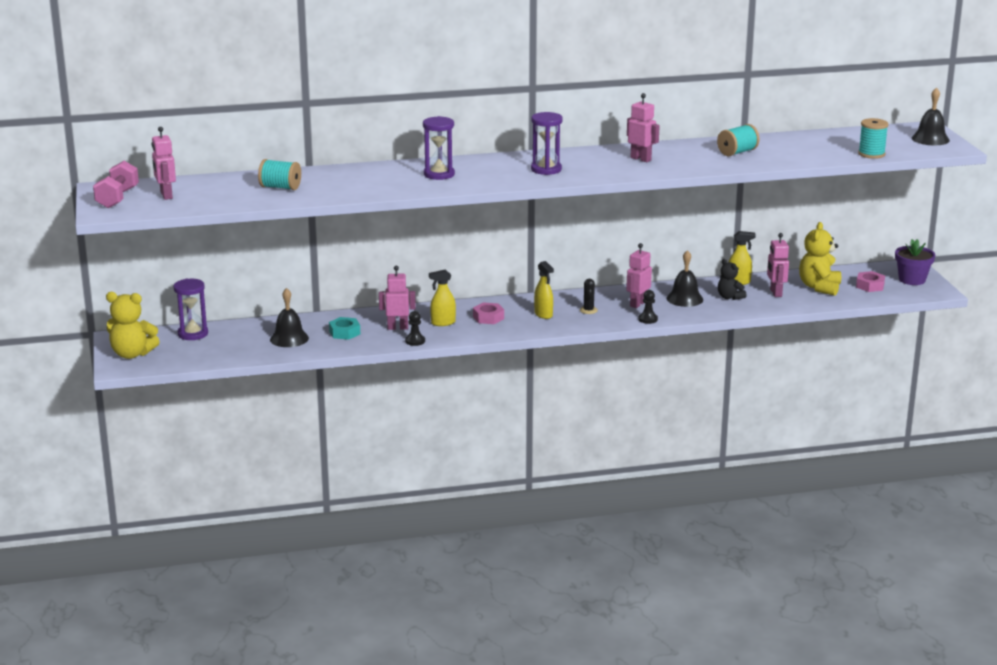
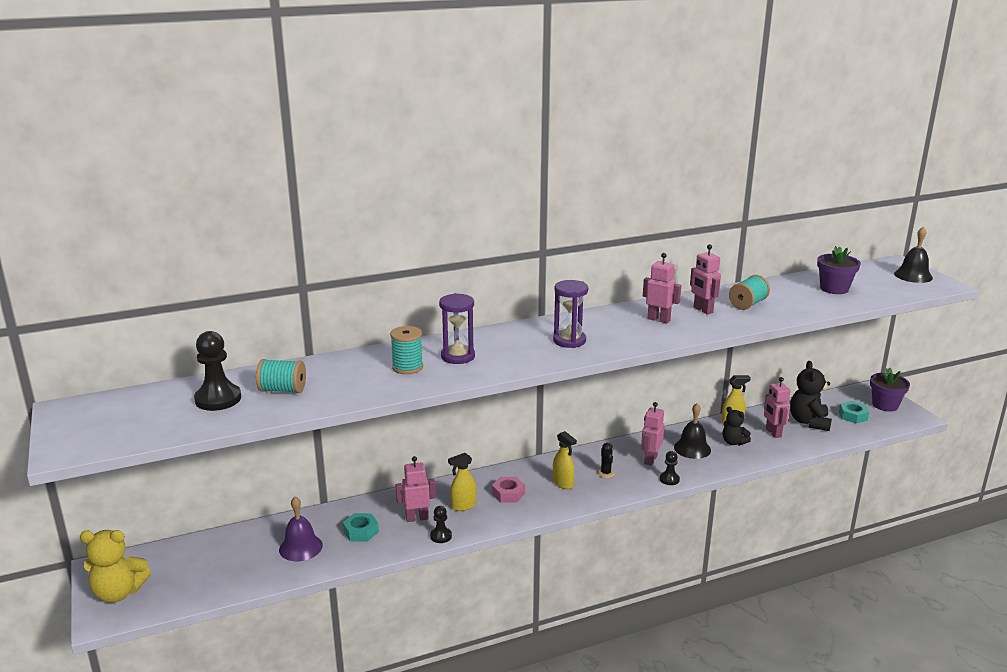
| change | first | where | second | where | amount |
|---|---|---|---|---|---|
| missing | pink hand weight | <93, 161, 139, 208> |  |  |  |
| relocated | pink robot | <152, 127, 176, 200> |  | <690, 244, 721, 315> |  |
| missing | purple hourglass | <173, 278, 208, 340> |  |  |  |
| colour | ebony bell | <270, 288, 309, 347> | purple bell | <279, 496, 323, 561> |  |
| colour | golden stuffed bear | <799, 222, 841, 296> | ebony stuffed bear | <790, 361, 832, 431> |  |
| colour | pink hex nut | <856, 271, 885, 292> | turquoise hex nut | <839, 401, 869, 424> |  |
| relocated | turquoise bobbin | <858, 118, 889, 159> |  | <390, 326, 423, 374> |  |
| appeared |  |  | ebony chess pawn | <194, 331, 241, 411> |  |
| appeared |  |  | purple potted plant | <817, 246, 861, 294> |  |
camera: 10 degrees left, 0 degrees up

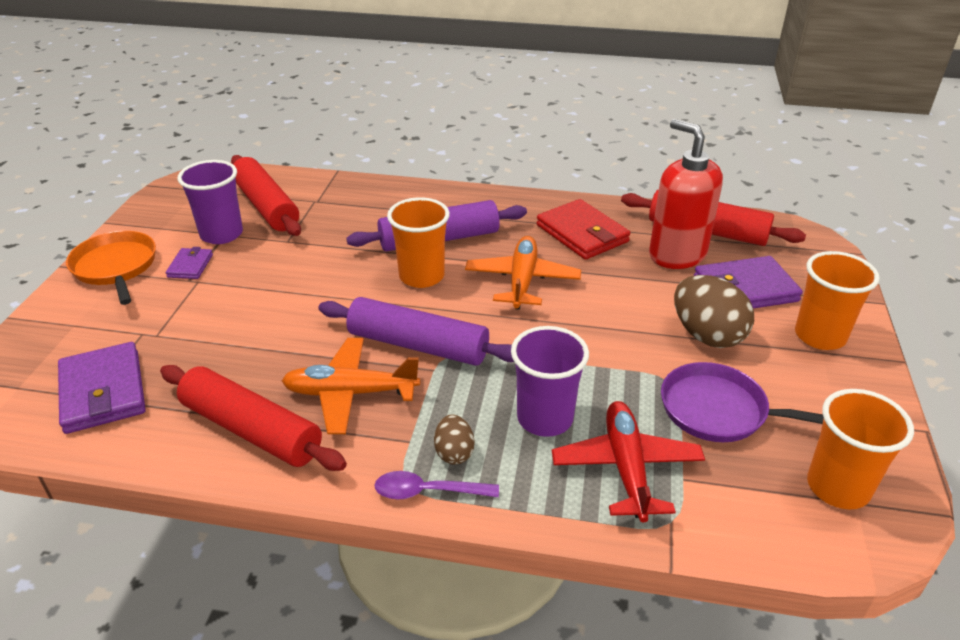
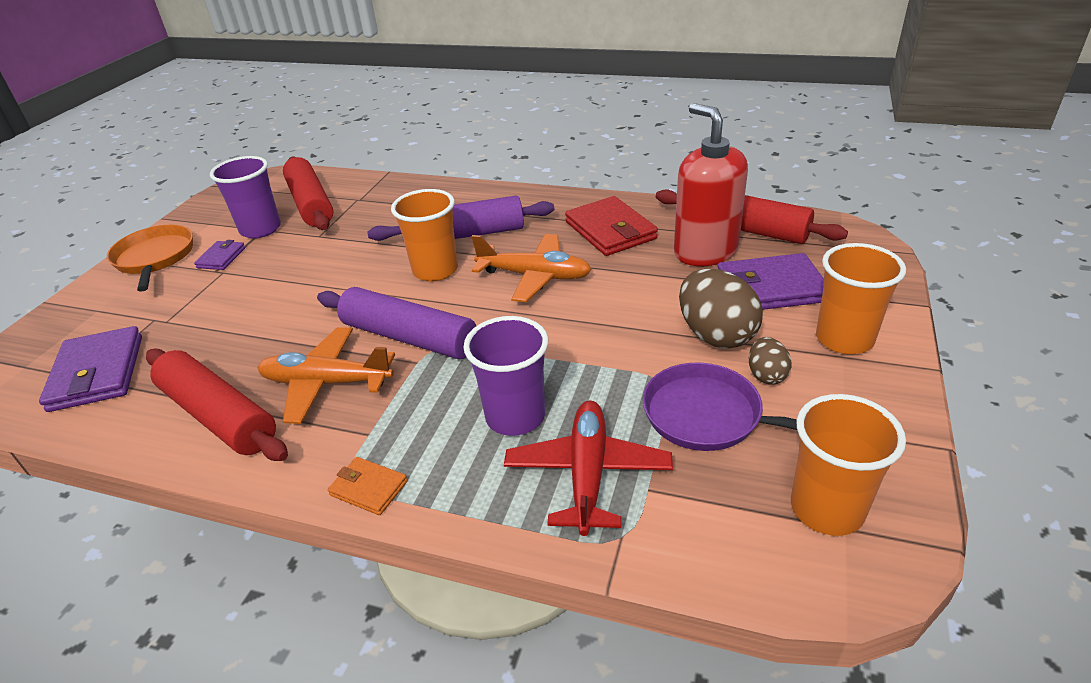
| change | first | where | second | where | amount |
|---|---|---|---|---|---|
| exchanged | purple teaspoon | <374, 471, 499, 499> | orange-coloured billfold | <328, 457, 408, 515> |  |
| relocated | russet egg shape | <434, 415, 475, 464> |  | <749, 337, 792, 385> |  |
| spun | orange-coloured plane | <465, 236, 581, 310> |  | <471, 234, 592, 302> | 90 degrees clockwise |
camera: 10 degrees right, 0 degrees up

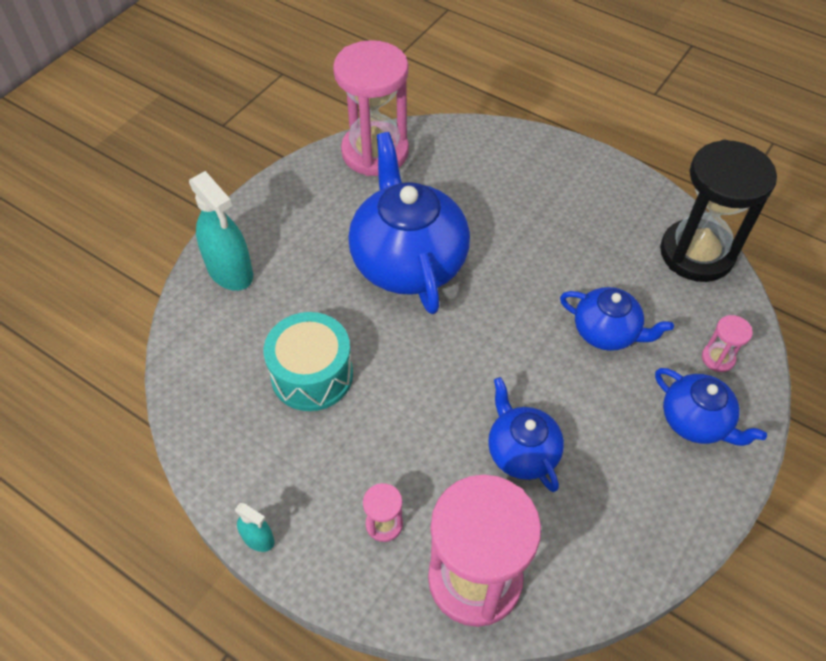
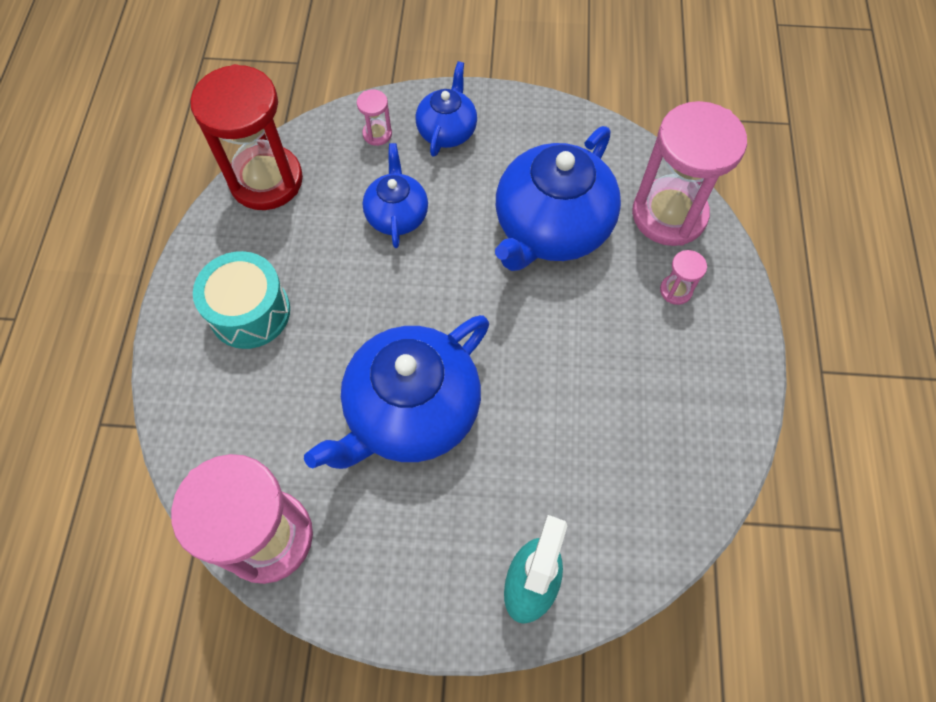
| change | first | where | second | where | amount |
|---|---|---|---|---|---|
| missing | turquoise spray bottle | <235, 503, 275, 552> |  |  |  |
| relocated | turquoise toy drum | <264, 312, 353, 411> |  | <193, 251, 290, 349> |  |
| size | cobalt teapot | <488, 377, 564, 492> |  | <495, 126, 621, 271> | x1.85 |
| colour | ebony hourglass | <660, 140, 777, 282> | crimson hourglass | <190, 64, 303, 210> |  |
camera: 120 degrees left, 10 degrees up

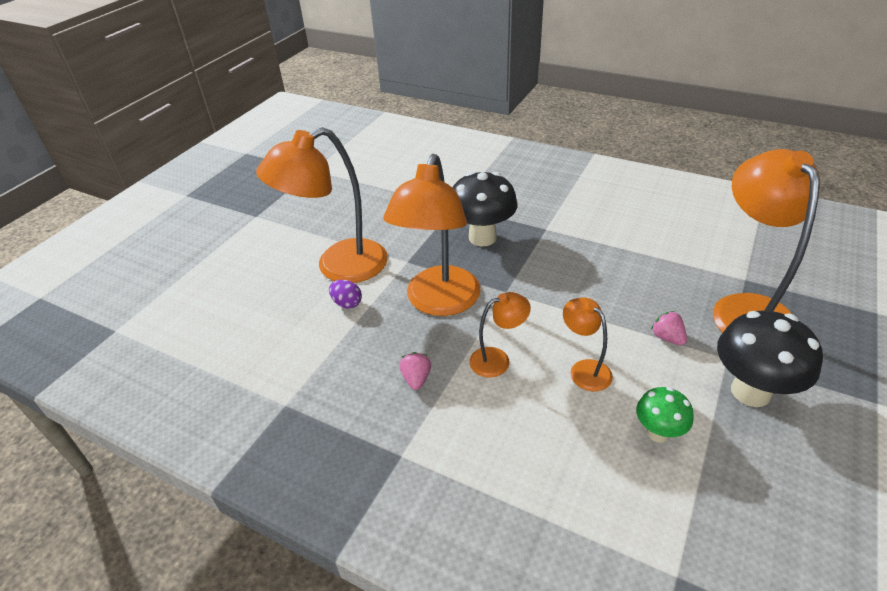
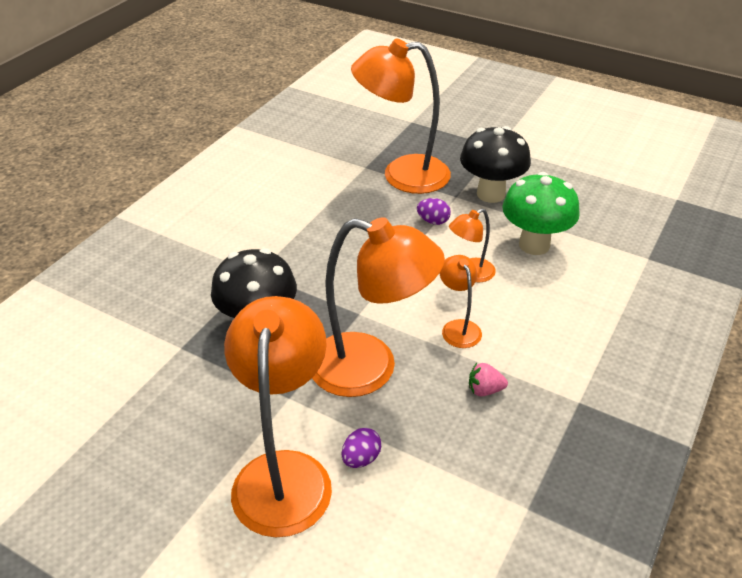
| change | first | where | second | where | amount |
|---|---|---|---|---|---|
| spun | orange-coloured desk lamp | <256, 127, 388, 283> |  | <224, 296, 332, 537> | 150 degrees counterclockwise |
| size | emerald mushroom | <636, 387, 694, 443> |  | <502, 172, 580, 255> | x1.78 |
| exchanged | pink toy strawberry | <651, 311, 687, 345> | purple egg shape | <417, 198, 451, 225> |  |
camera: 90 degrees left, 0 degrees up

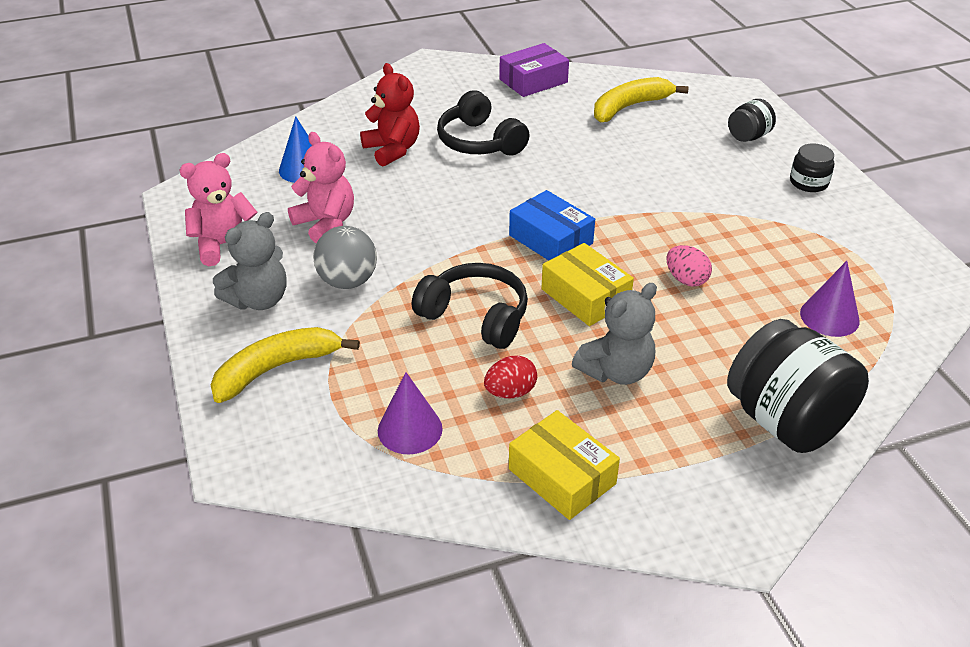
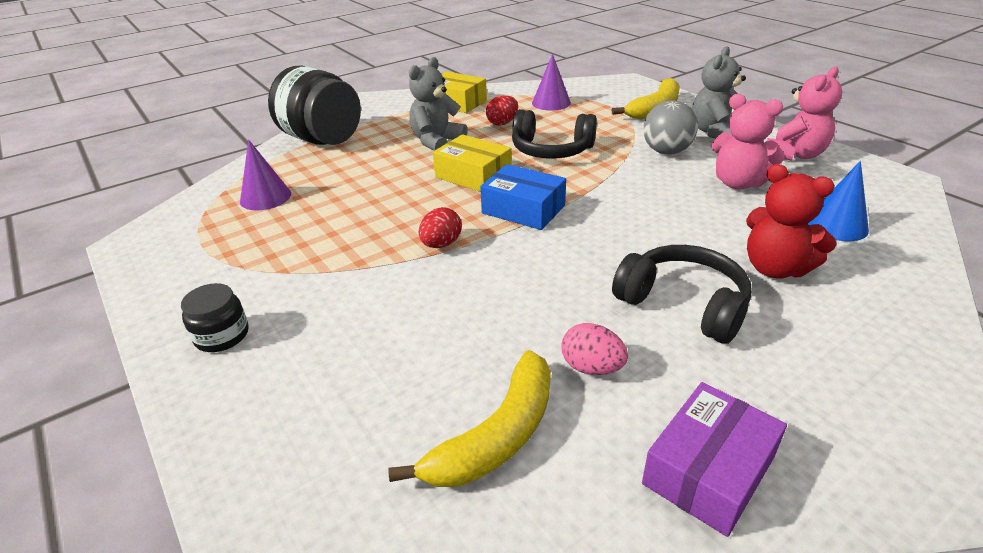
| change | first | where | second | where | amount |
|---|---|---|---|---|---|
| relocated | pink egg shape | <666, 245, 712, 287> |  | <562, 323, 628, 375> |  |
| missing | ebony jar | <728, 99, 776, 142> |  |  |  |
| appeared |  |  | crimson egg shape | <419, 207, 462, 248> |  |
camera: 165 degrees right, 5 degrees down

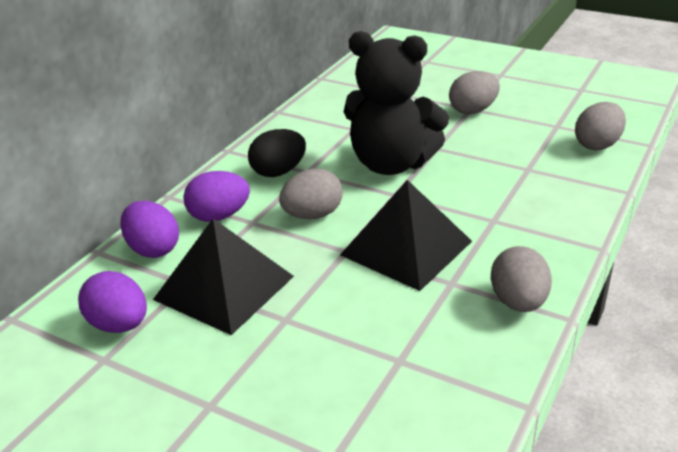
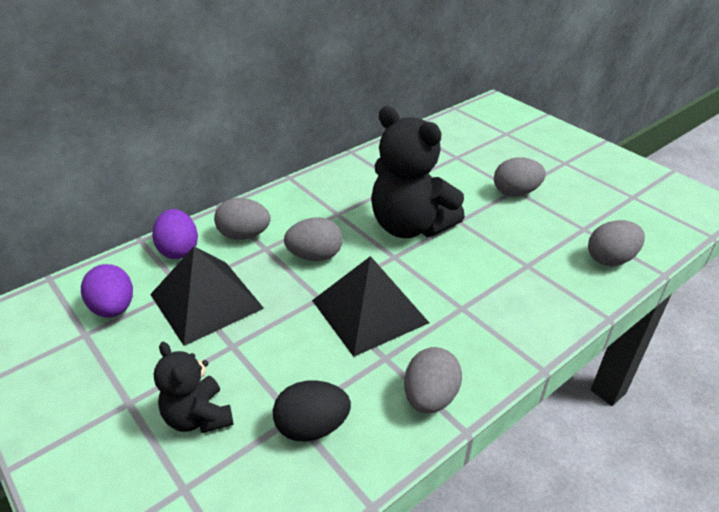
| change | first | where | second | where | amount |
|---|---|---|---|---|---|
| colour | purple egg shape | <183, 171, 250, 222> | grey egg shape | <214, 198, 270, 240> |  |
| relocated | ebony egg shape | <248, 129, 306, 177> |  | <273, 381, 351, 441> |  |
| appeared |  |  | ebony stuffed bear | <154, 342, 234, 433> |  |
camera: 20 degrees right, 5 degrees up

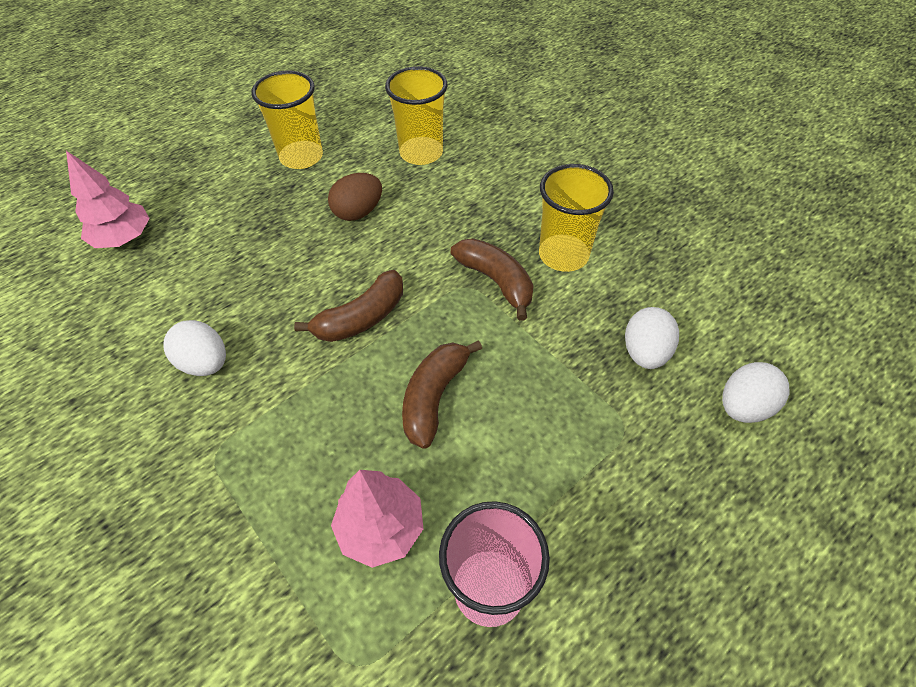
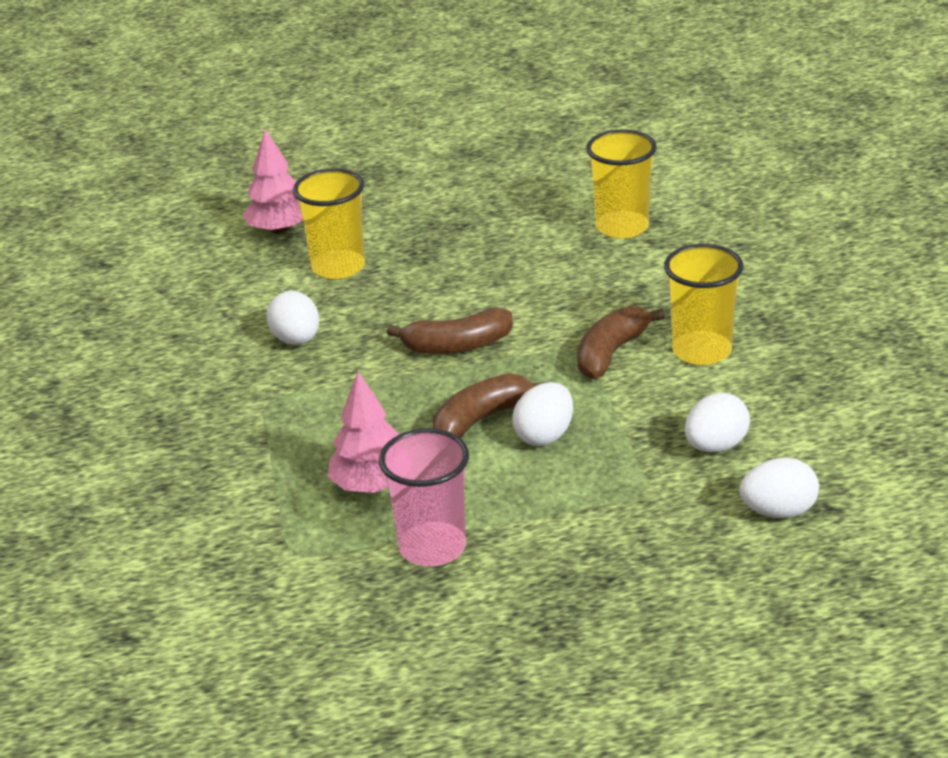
| change | first | where | second | where | amount |
|---|---|---|---|---|---|
| relocated | golden tumbler | <251, 71, 323, 169> |  | <293, 168, 365, 279> |  |
| missing | russet egg shape | <328, 173, 382, 221> |  |  |  |
| spun | russet banana | <451, 238, 533, 321> |  | <577, 305, 665, 379> | 135 degrees counterclockwise |
| appeared |  |  | white egg shape | <512, 382, 573, 446> |  |
camera: 30 degrees right, 20 degrees down

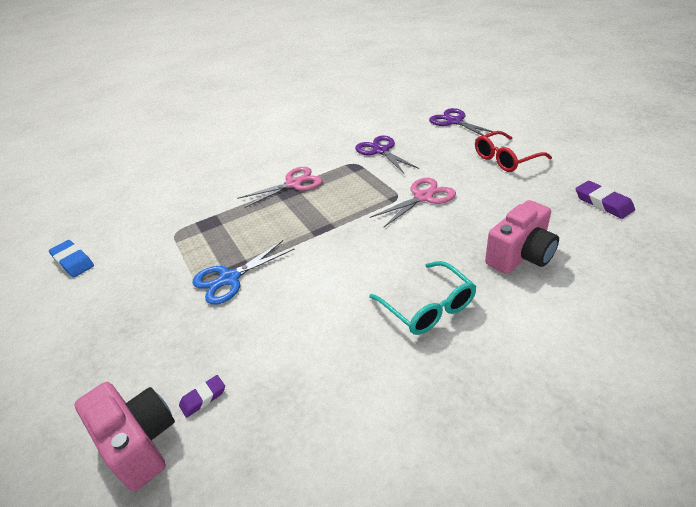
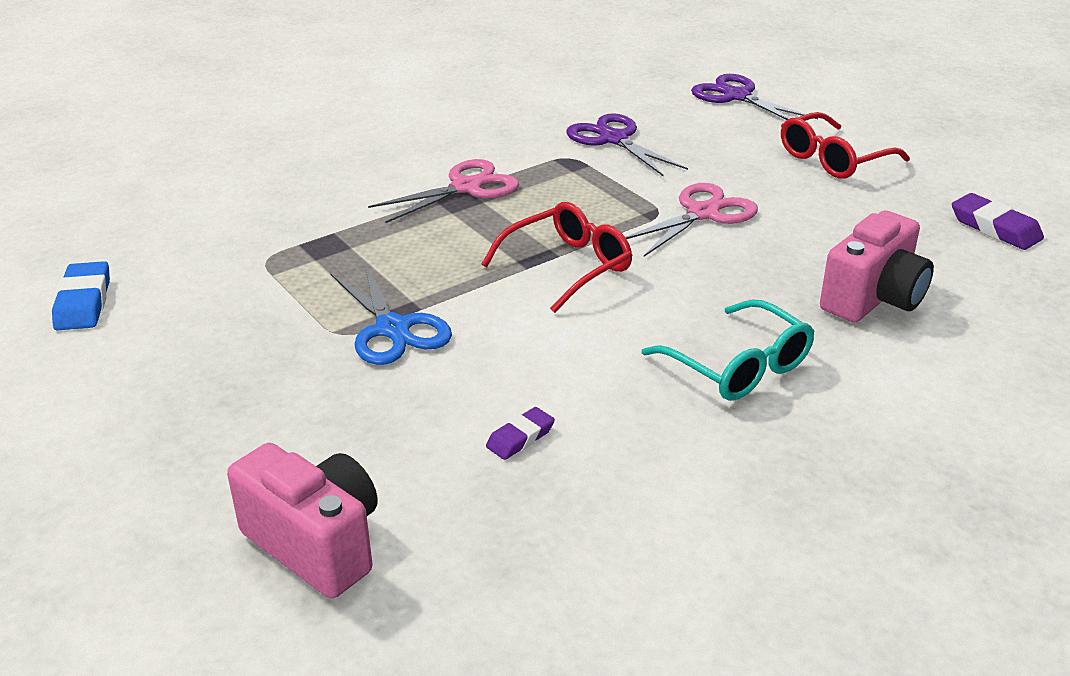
| change | first | where | second | where | amount |
|---|---|---|---|---|---|
| spun | cobalt gum eraser | <49, 240, 94, 278> |  | <52, 261, 110, 331> | 45 degrees clockwise |
| relocated | purple gum eraser | <179, 375, 225, 418> |  | <486, 407, 555, 460> |  |
| spun | cobalt pair of scissors | <192, 240, 295, 305> |  | <330, 263, 452, 365> | 75 degrees counterclockwise |
| appeared |  |  | crimson glasses | <482, 202, 632, 313> |  |
camera: 10 degrees left, 5 degrees down

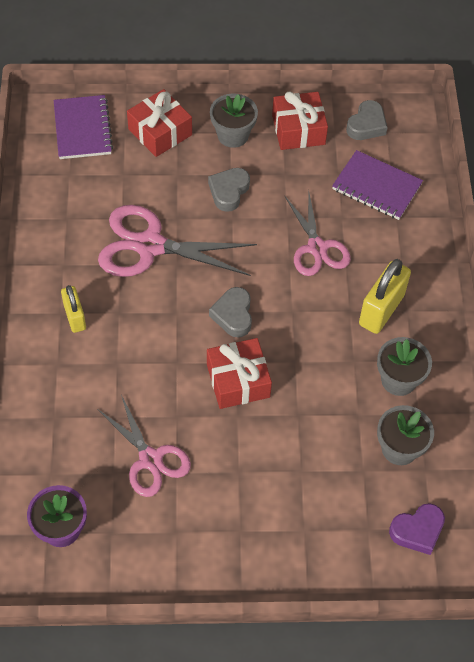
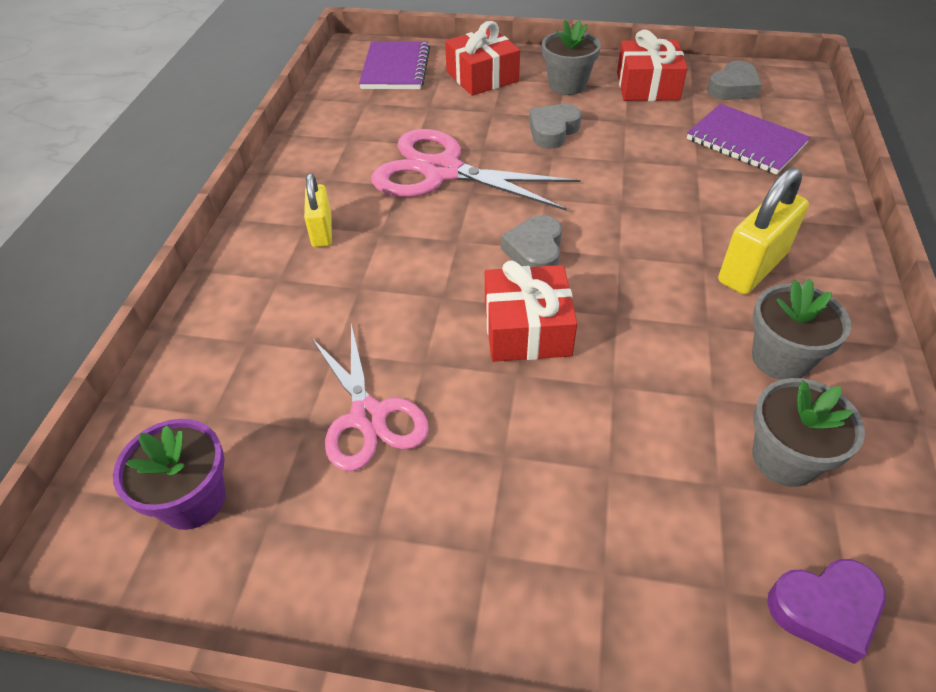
| change | first | where | second | where | amount |
|---|---|---|---|---|---|
| missing | pink pair of scissors | <284, 193, 351, 276> |  |  |  |
camera: 15 degrees right, 10 degrees down

